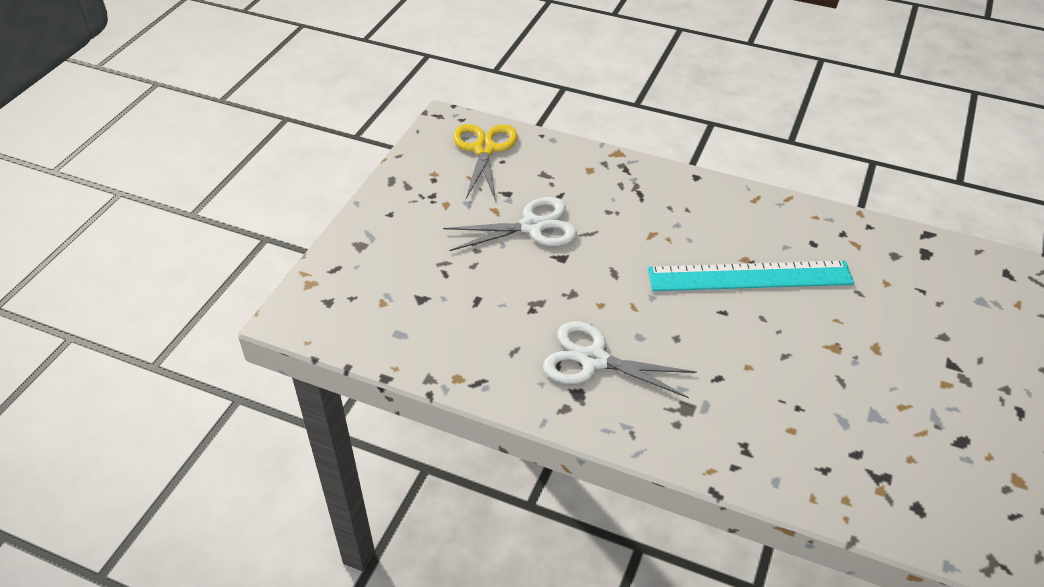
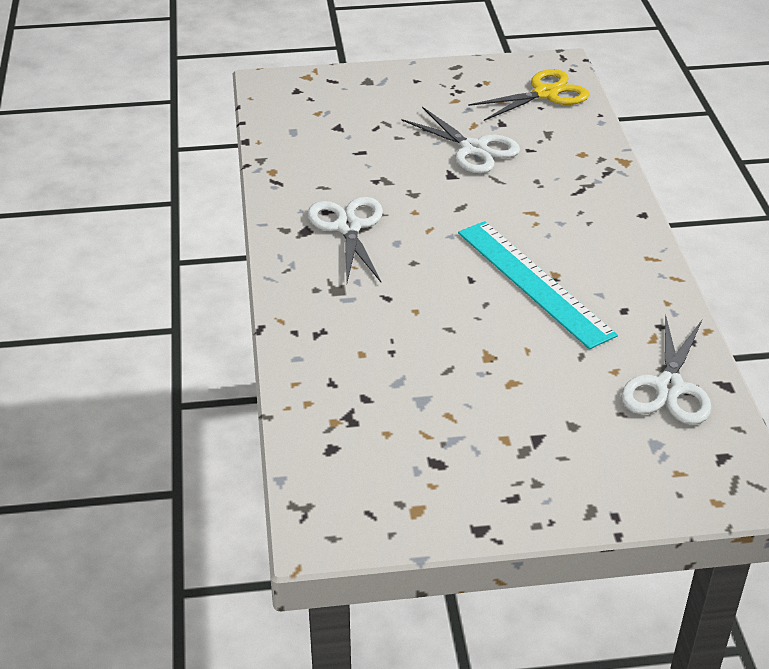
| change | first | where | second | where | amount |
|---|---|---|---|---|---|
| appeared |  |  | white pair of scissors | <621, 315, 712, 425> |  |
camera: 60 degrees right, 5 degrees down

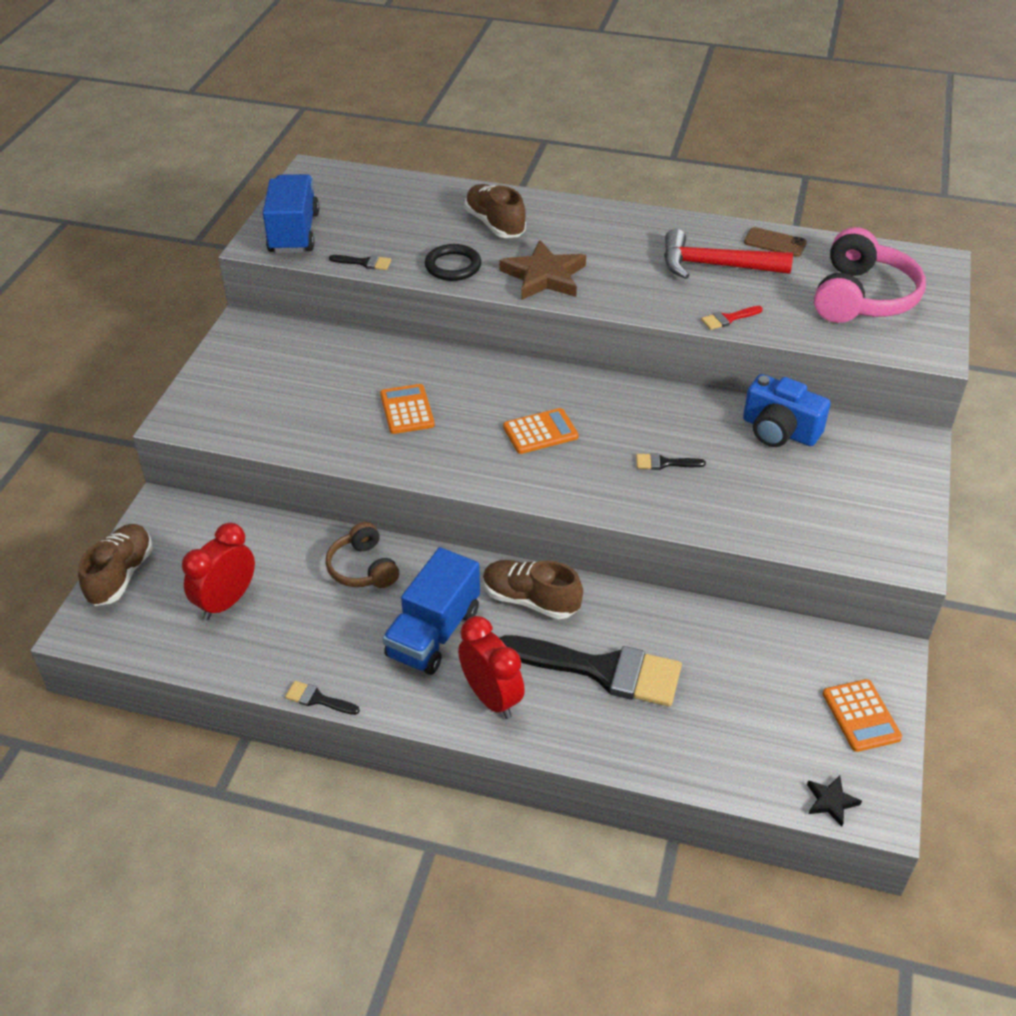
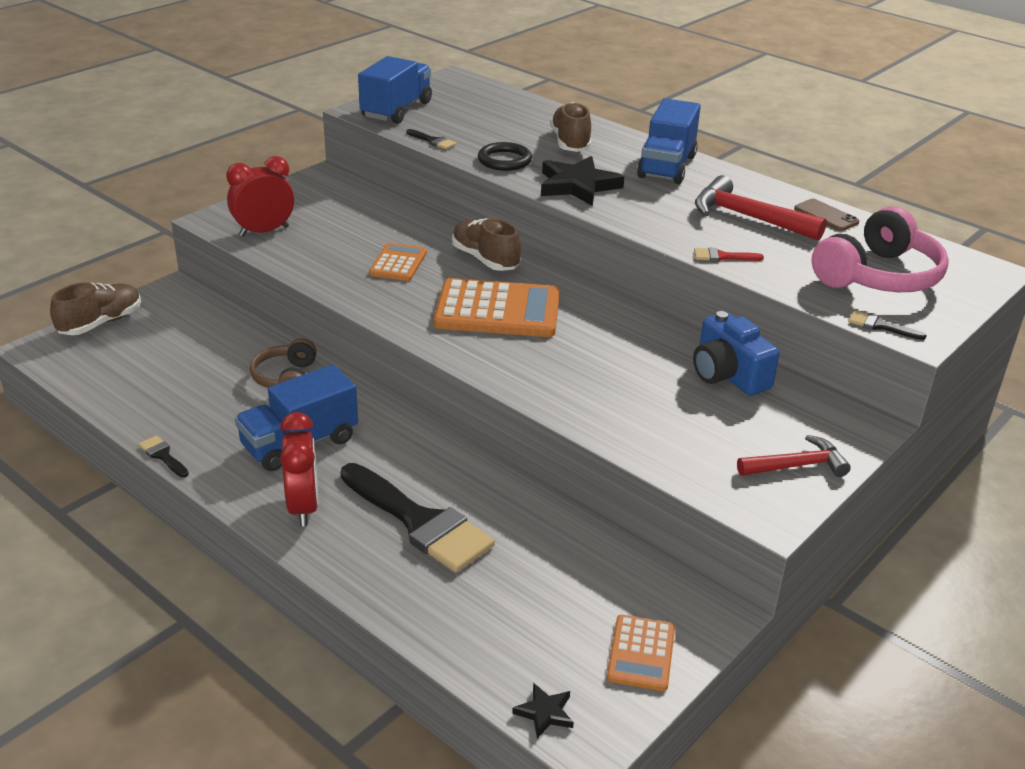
| change | first | where | second | where | amount |
|---|---|---|---|---|---|
| relocated | crimson clock | <182, 523, 255, 620> |  | <226, 156, 294, 237> |  |
| relocated | russet lace-up shoe | <483, 560, 583, 619> |  | <452, 218, 521, 271> |  |
| colour | russet five-pointed star | <500, 240, 586, 300> | ebony five-pointed star | <541, 156, 624, 206> |  |
| size | orange-coloured pocket calculator | <503, 408, 579, 454> |  | <434, 278, 560, 337> | x1.83 |
| relocated | ebony paint brush | <636, 453, 706, 470> |  | <848, 310, 927, 340> |  |
| appeared |  |  | cobalt lorry | <637, 98, 701, 184> |  |
| appeared |  |  | crimson carpenter's hammer | <737, 435, 851, 477> |  |
camera: 25 degrees right, 10 degrees down

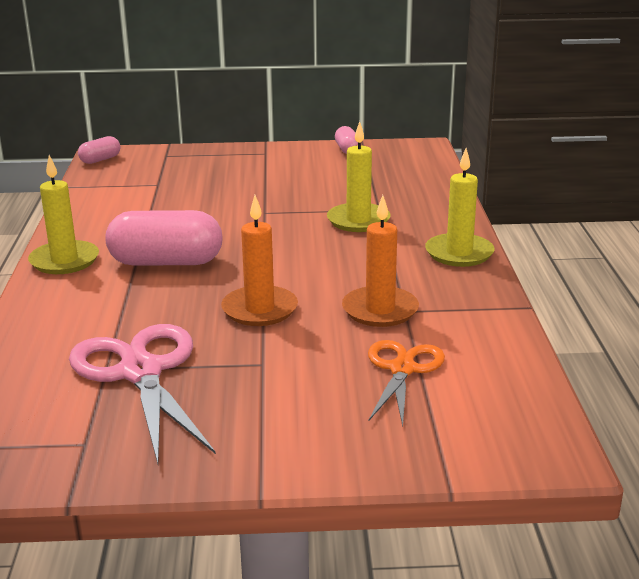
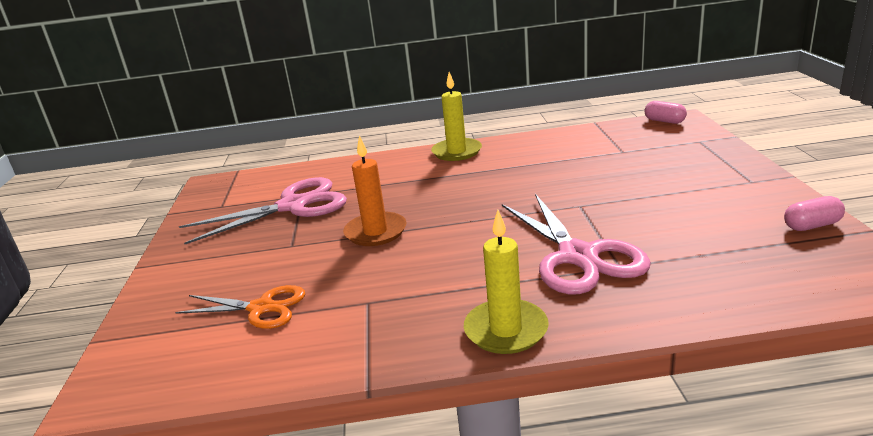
| change | first | where | second | where | amount |
|---|---|---|---|---|---|
| missing | pink capsule | <105, 210, 223, 266> |  |  |  |
| exchanged | golden pillar candle | <327, 121, 391, 232> | pink pair of scissors | <502, 194, 651, 294> |  |
| missing | orange-coloured pillar candle | <342, 195, 419, 327> |  |  |  |
camera: 90 degrees right, 0 degrees up

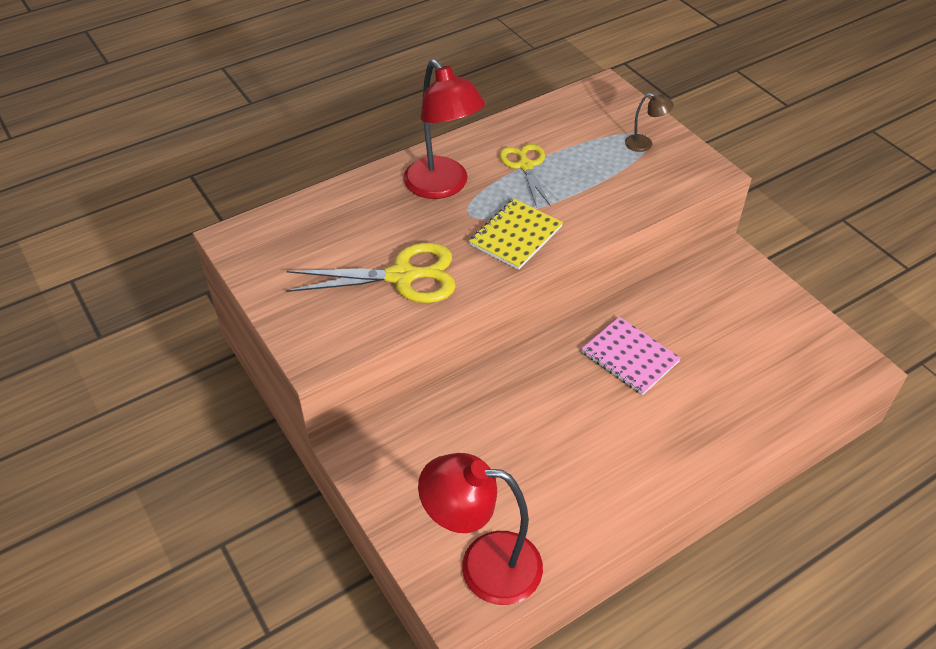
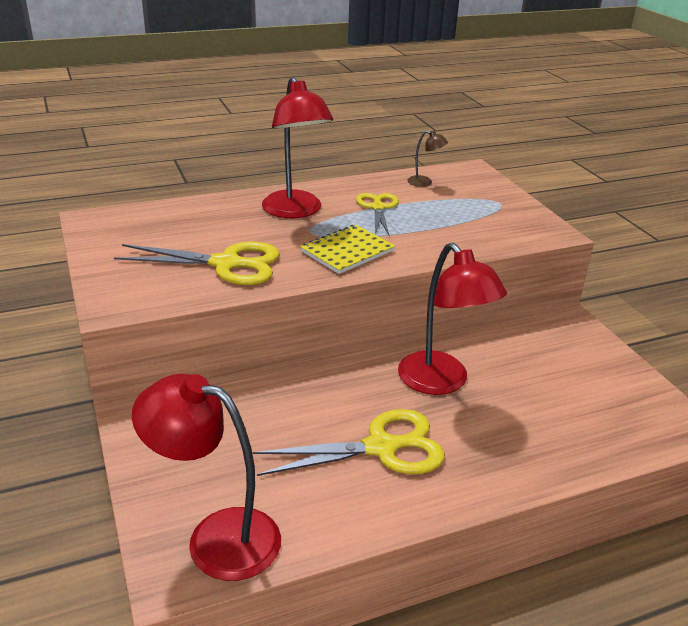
| change | first | where | second | where | amount |
|---|---|---|---|---|---|
| exchanged | pink exercise book | <581, 317, 681, 395> | crimson desk lamp | <398, 242, 507, 395> |  |
| relocated | russet desk lamp | <625, 93, 674, 152> |  | <407, 130, 448, 187> |  |
| appeared |  |  | golden pair of scissors | <253, 409, 445, 476> |  |
camera: 10 degrees right, 15 degrees down

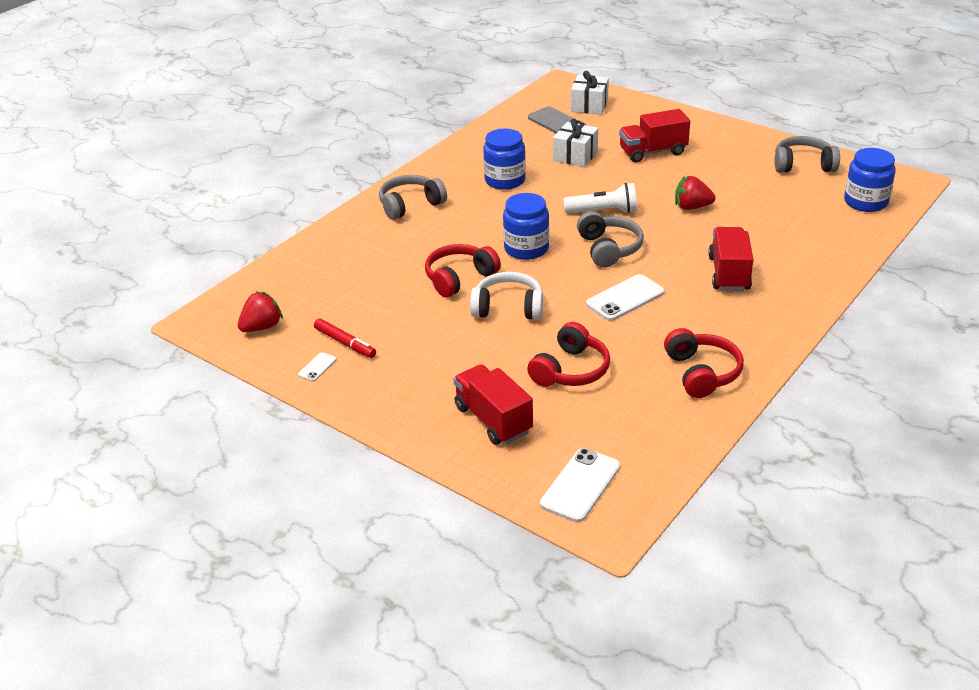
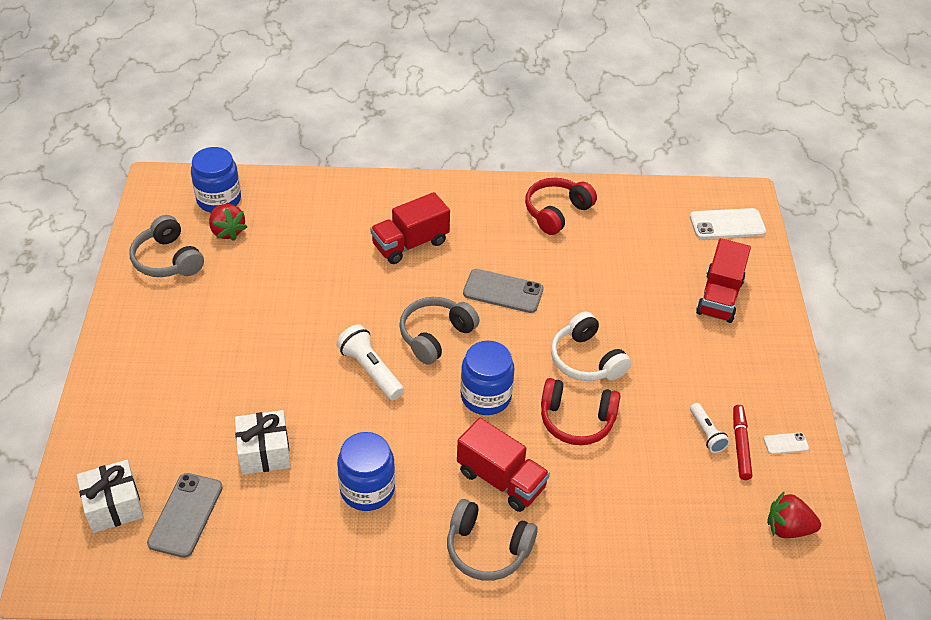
| change | first | where | second | where | amount |
|---|---|---|---|---|---|
| missing | crimson headset | <527, 322, 610, 387> |  |  |  |
| colour | white mobile phone | <586, 274, 665, 321> | grey mobile phone | <463, 269, 544, 313> |  |
| relocated | crimson lorry | <619, 109, 690, 162> |  | <457, 418, 550, 512> |  |
| relocated | crimson toy strawberry | <675, 176, 716, 210> |  | <209, 204, 247, 241> |  |
| appeared |  |  | white flashlight | <690, 403, 730, 453> |  |
camera: 130 degrees left, 10 degrees up

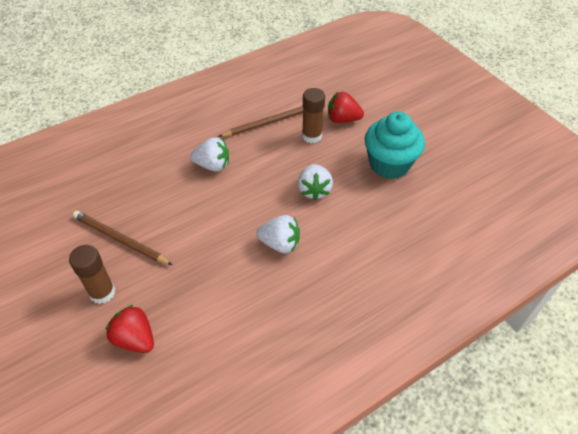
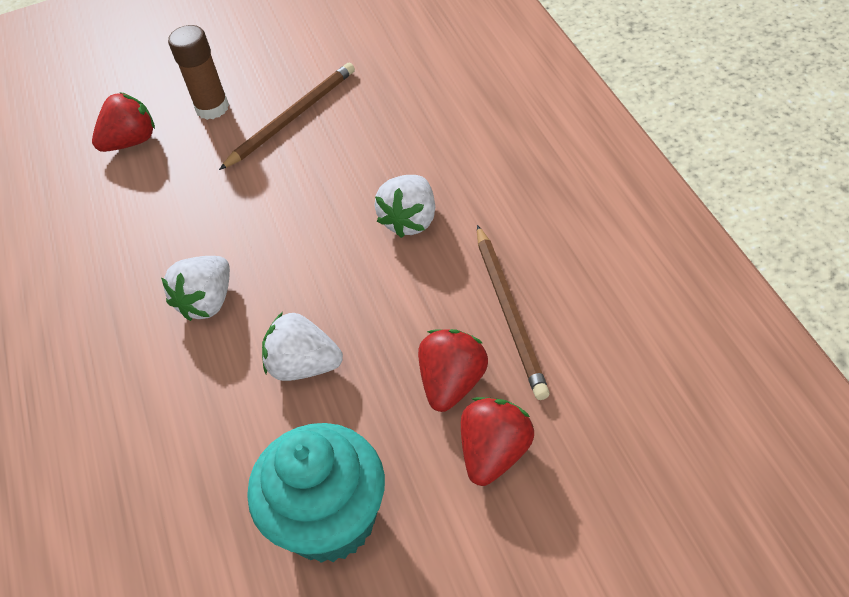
| change | first | where | second | where | amount |
|---|---|---|---|---|---|
| exchanged | russet glue stick | <302, 88, 325, 143> | crimson toy strawberry | <418, 329, 488, 412> |  |
camera: 110 degrees right, 0 degrees up

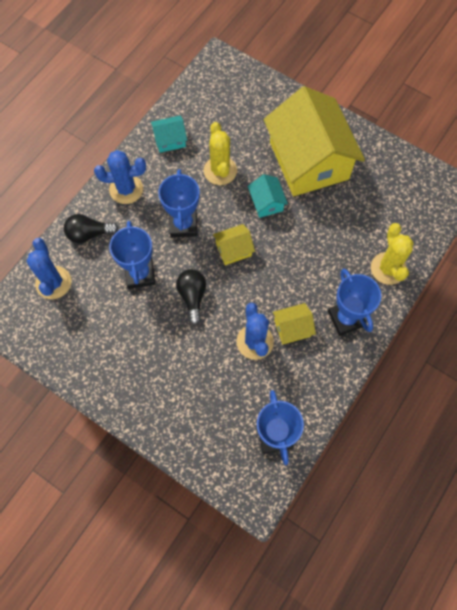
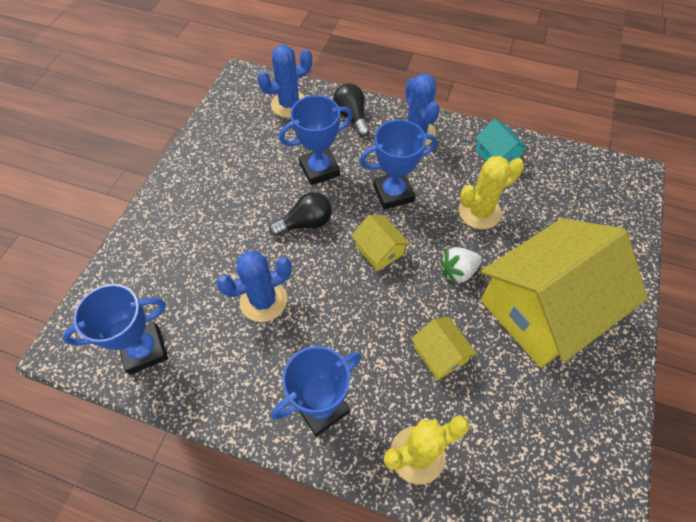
| change | first | where | second | where | amount |
|---|---|---|---|---|---|
| exchanged | turquoise house | <248, 174, 288, 218> | white toy strawberry | <440, 247, 482, 285> |  |
| relocated | golden house | <273, 303, 316, 345> |  | <411, 317, 477, 380> |  |
camera: 75 degrees right, 10 degrees down

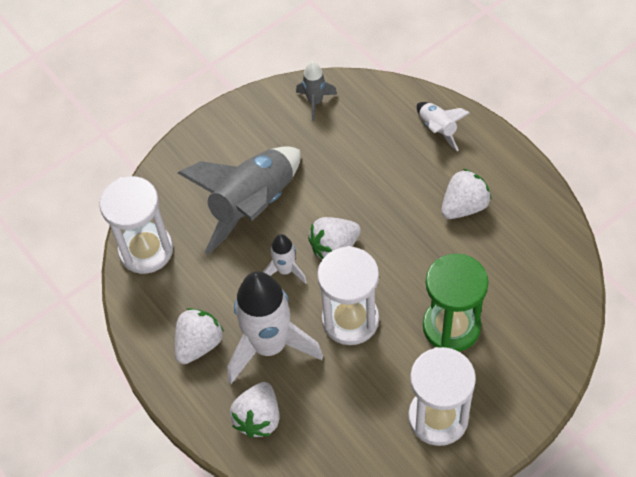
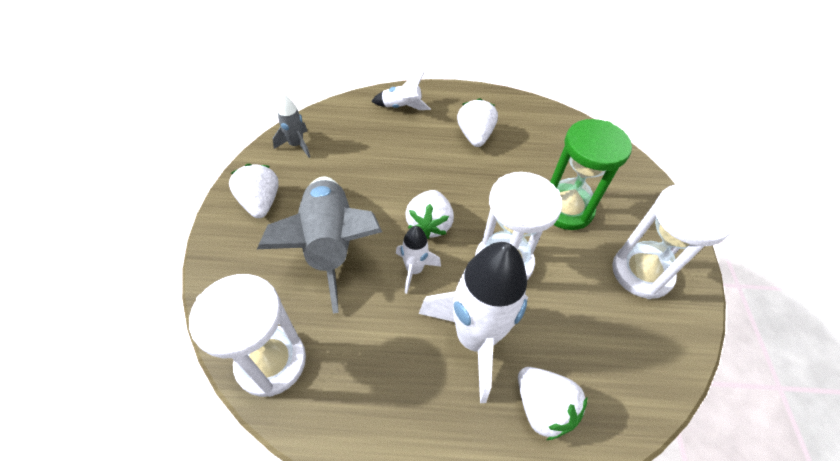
| change | first | where | second | where | amount |
|---|---|---|---|---|---|
| relocated | white toy strawberry | <175, 308, 224, 364> |  | <229, 164, 279, 218> |  |
camera: 55 degrees left, 5 degrees down

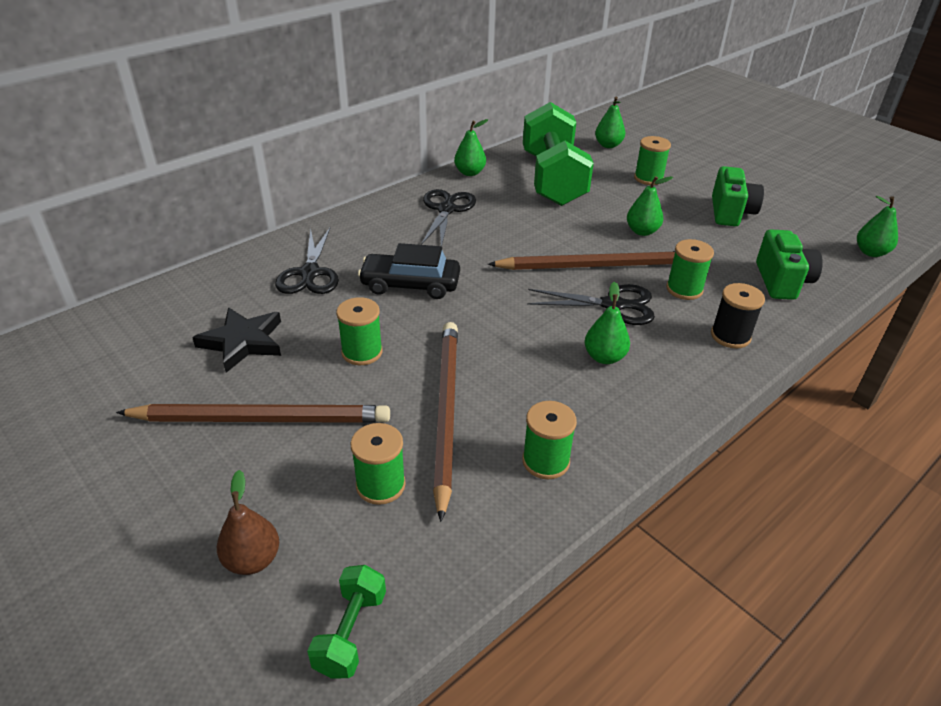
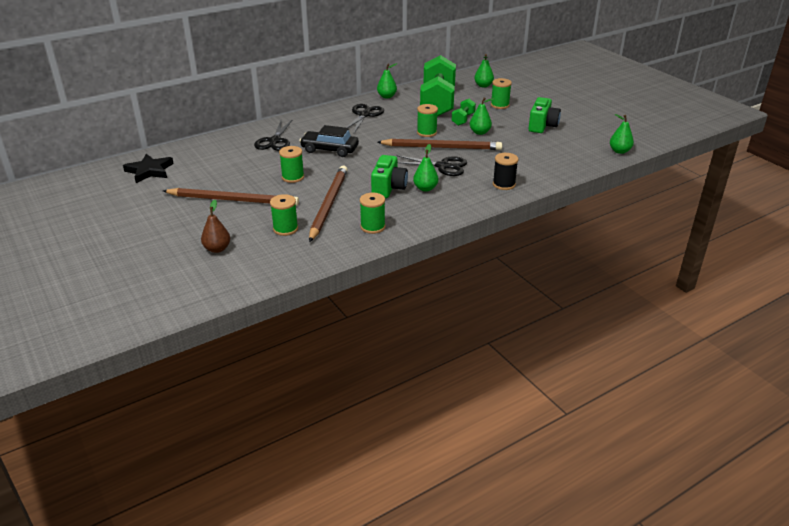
| change | first | where | second | where | amount |
|---|---|---|---|---|---|
| relocated | ebony five-pointed star | <192, 307, 281, 373> |  | <123, 154, 174, 183> |  |
| relocated | emerald hand weight | <307, 565, 386, 679> |  | <452, 99, 476, 126> |  |
| relocated | emerald bobbin | <666, 239, 714, 300> |  | <417, 104, 438, 137> |  |
| relocated | emerald compact camera | <756, 229, 823, 300> |  | <371, 155, 408, 198> |  |
camera: 10 degrees right, 5 degrees down

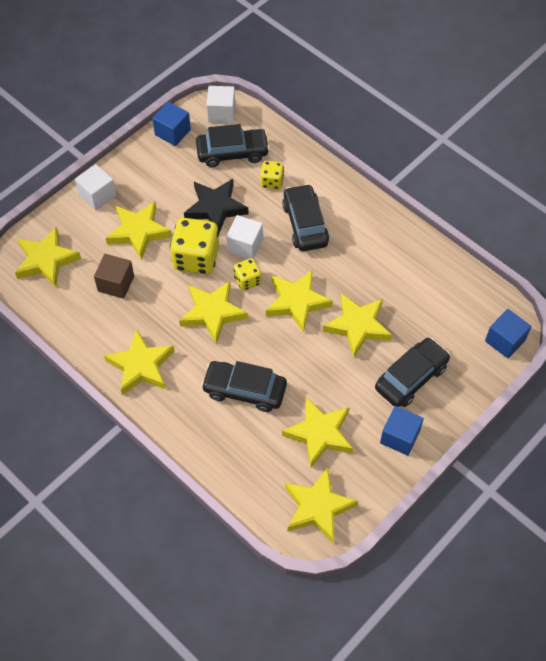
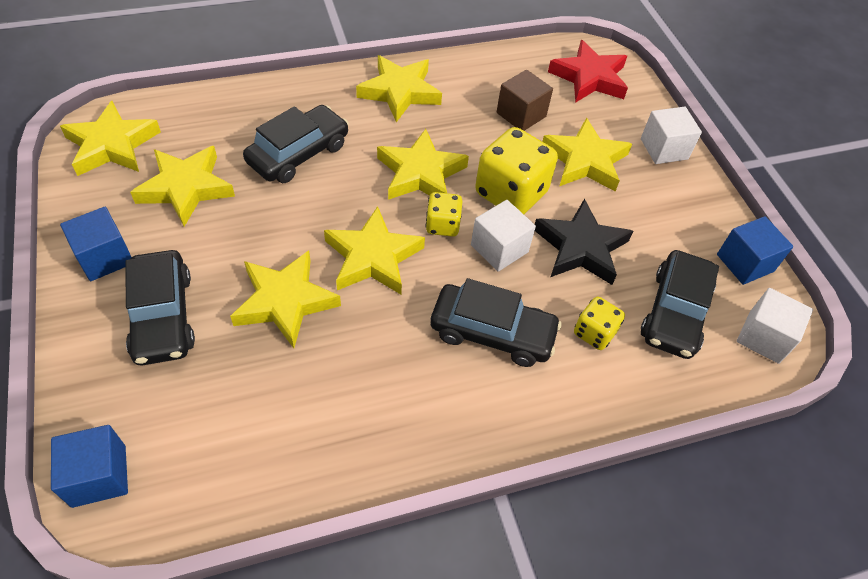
| change | first | where | second | where | amount |
|---|---|---|---|---|---|
| colour | golden five-pointed star | <15, 226, 81, 287> | crimson five-pointed star | <548, 40, 628, 103> |  |
camera: 115 degrees right, 5 degrees down

